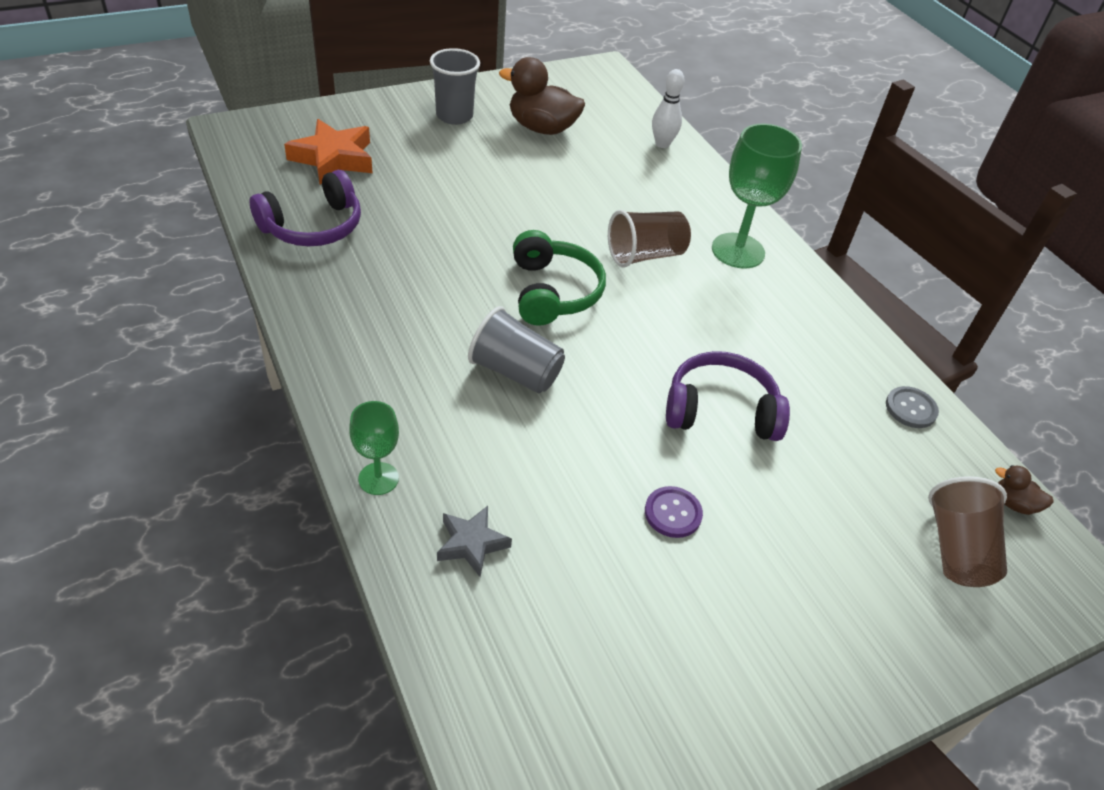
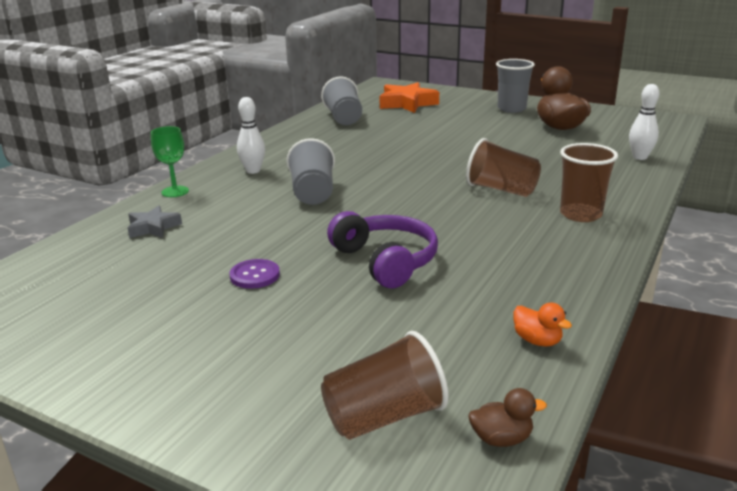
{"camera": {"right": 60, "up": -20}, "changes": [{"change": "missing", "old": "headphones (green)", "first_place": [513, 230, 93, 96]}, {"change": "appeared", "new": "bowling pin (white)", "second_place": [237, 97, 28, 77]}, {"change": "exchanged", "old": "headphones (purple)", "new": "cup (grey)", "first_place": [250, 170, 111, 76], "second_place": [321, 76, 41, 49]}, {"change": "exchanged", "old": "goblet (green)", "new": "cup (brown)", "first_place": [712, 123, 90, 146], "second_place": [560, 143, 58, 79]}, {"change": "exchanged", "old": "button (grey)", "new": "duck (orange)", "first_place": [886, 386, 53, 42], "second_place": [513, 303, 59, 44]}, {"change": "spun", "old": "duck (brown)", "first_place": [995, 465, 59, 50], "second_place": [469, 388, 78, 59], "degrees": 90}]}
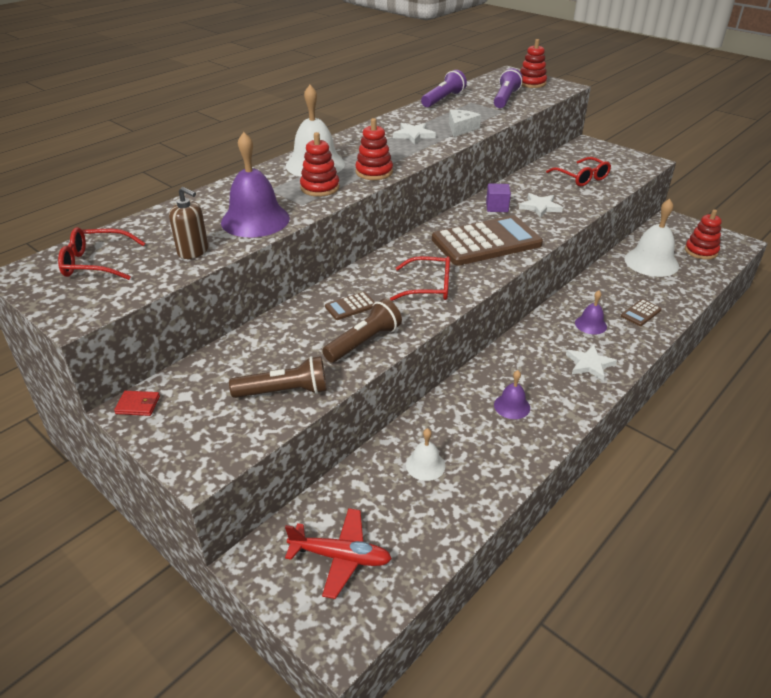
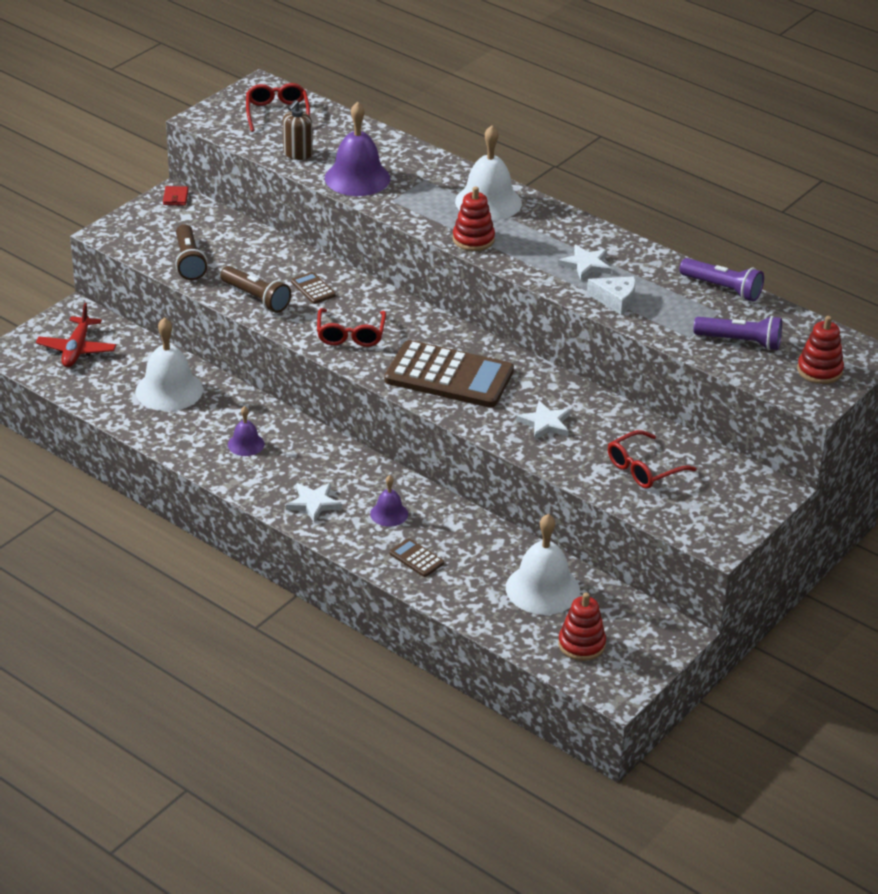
{"camera": {"right": 85, "up": 0}, "changes": [{"change": "missing", "old": "stacking toy (red)", "first_place": [300, 132, 40, 65]}, {"change": "missing", "old": "cube (purple)", "first_place": [486, 183, 25, 29]}, {"change": "spun", "old": "calculator (brown)", "first_place": [432, 215, 111, 51], "second_place": [384, 340, 130, 68], "degrees": -45}, {"change": "size", "old": "bell (white)", "first_place": [406, 428, 39, 53], "second_place": [135, 317, 68, 94], "factor": 1.89}]}
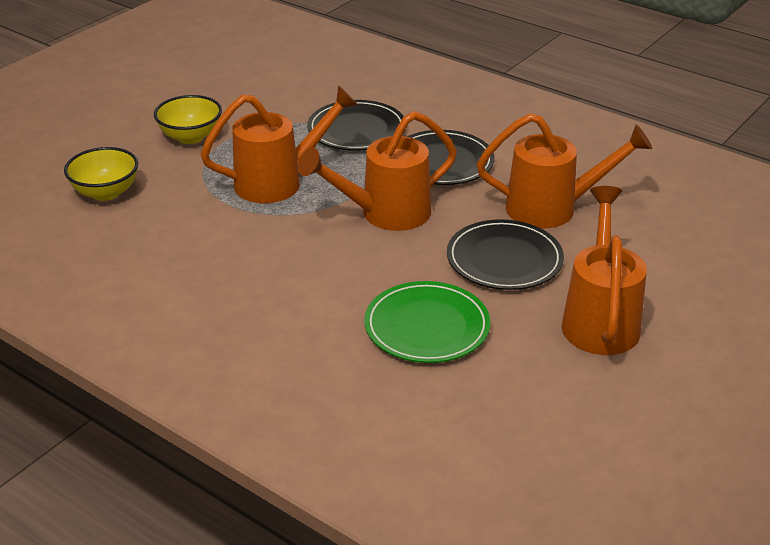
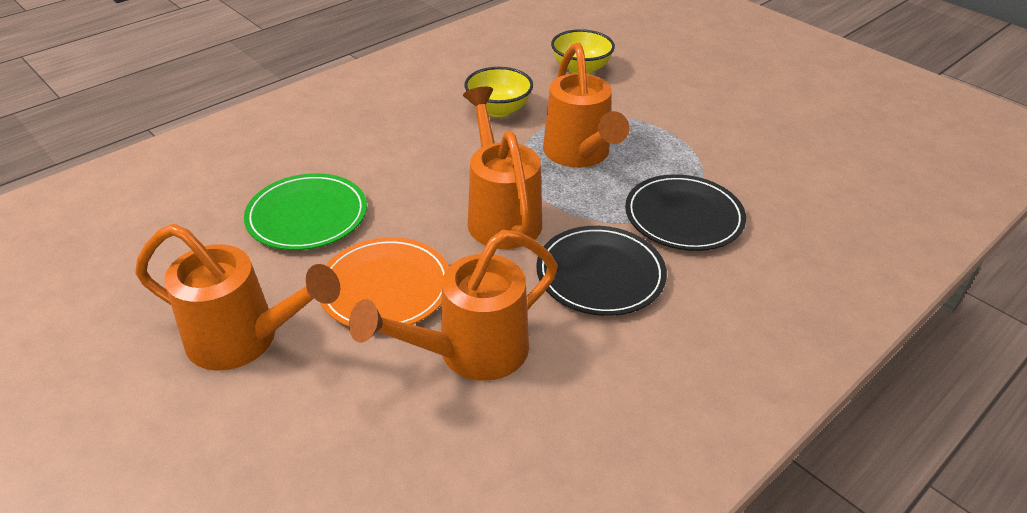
{"camera": {"right": 100, "up": 5}, "changes": [{"change": "relocated", "old": "bowl (yellow)", "first_place": [154, 95, 68, 49], "second_place": [464, 67, 69, 50]}, {"change": "colour", "old": "plate (black)", "new": "plate (orange)", "first_place": [447, 219, 117, 71], "second_place": [320, 237, 129, 90]}, {"change": "spun", "old": "watering can (orange)", "first_place": [477, 113, 175, 116], "second_place": [349, 230, 209, 151], "degrees": 45}]}
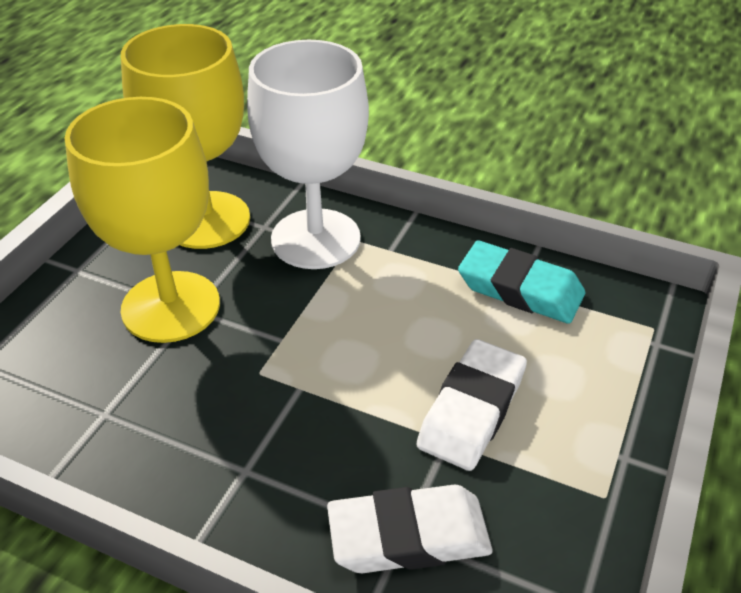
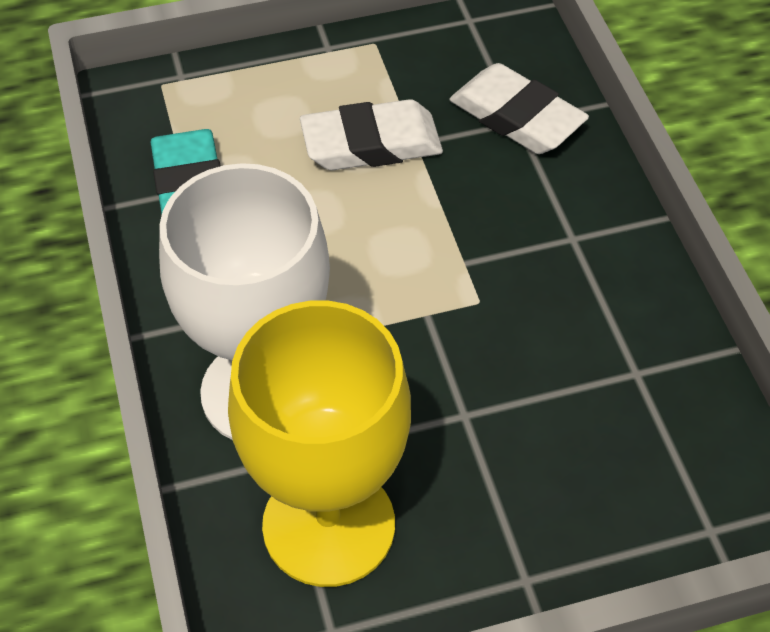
{"camera": {"right": -130, "up": 10}, "changes": [{"change": "missing", "old": "goblet (yellow)", "first_place": [64, 97, 156, 246]}]}
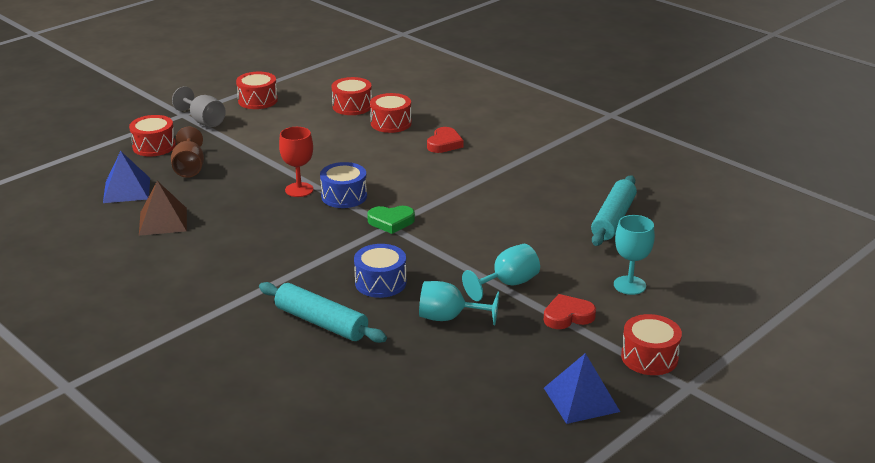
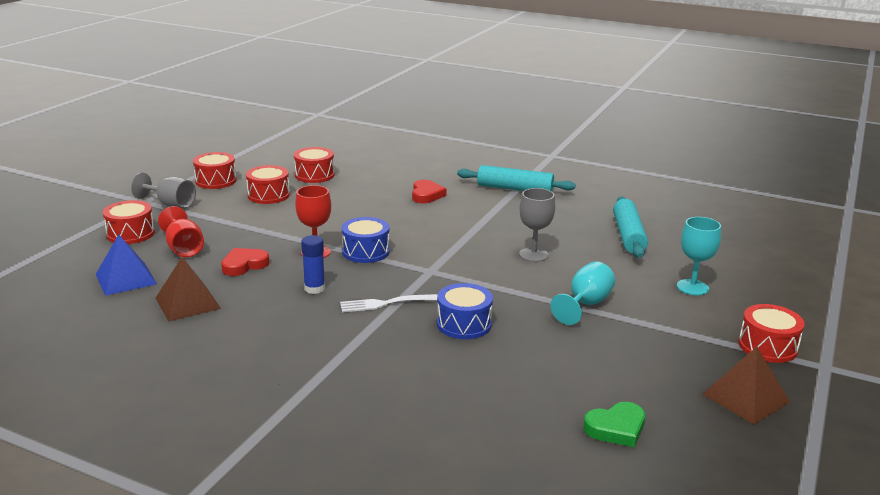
{"camera": {"right": -20, "up": -5}, "changes": [{"change": "missing", "old": "goblet (turquoise)", "first_place": [419, 281, 80, 44]}, {"change": "appeared", "new": "glue stick (blue)", "second_place": [301, 235, 24, 59]}, {"change": "appeared", "new": "fork (white)", "second_place": [340, 294, 98, 18]}, {"change": "appeared", "new": "goblet (grey)", "second_place": [519, 188, 36, 74]}, {"change": "relocated", "old": "rolling pin (turquoise)", "first_place": [259, 282, 128, 61], "second_place": [457, 165, 119, 26]}, {"change": "relocated", "old": "heart (green)", "first_place": [367, 206, 48, 28], "second_place": [584, 402, 61, 45]}, {"change": "relocated", "old": "drum (red)", "first_place": [370, 93, 42, 40], "second_place": [246, 165, 44, 39]}, {"change": "relocated", "old": "heart (red)", "first_place": [544, 294, 52, 35], "second_place": [221, 248, 49, 28]}, {"change": "colour", "old": "goblet (brown)", "new": "goblet (red)", "first_place": [171, 127, 33, 51], "second_place": [158, 206, 46, 51]}, {"change": "colour", "old": "pyramid (blue)", "new": "pyramid (brown)", "first_place": [544, 353, 76, 71], "second_place": [703, 347, 87, 77]}]}
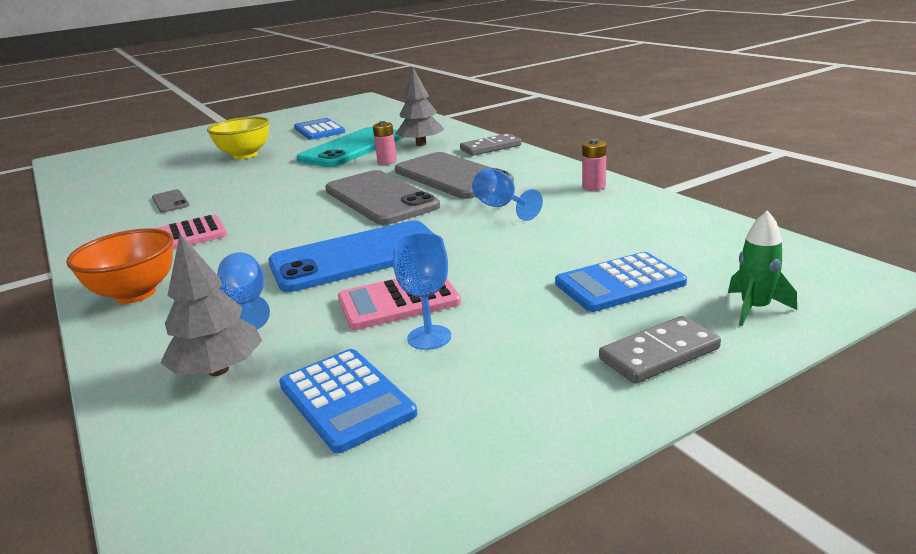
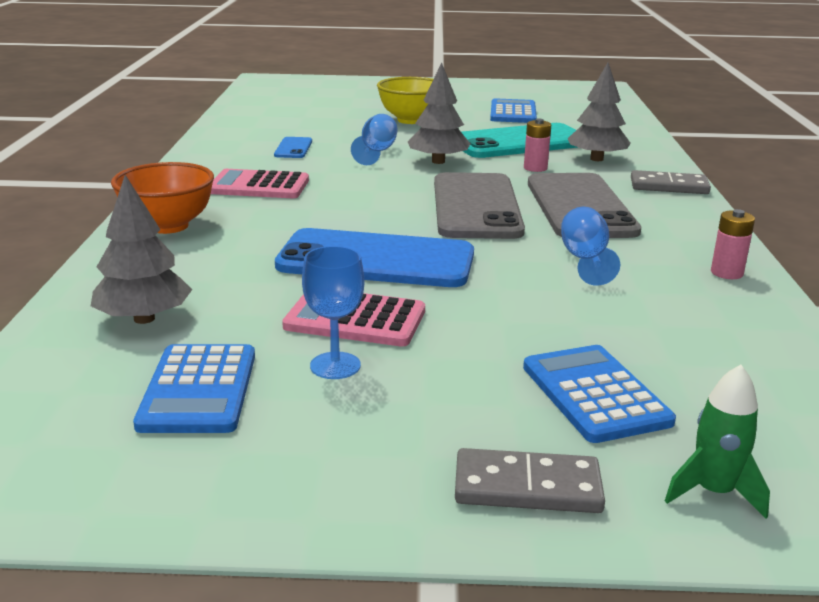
{"camera": {"right": 30, "up": 0}, "changes": [{"change": "appeared", "new": "tree (grey)", "second_place": [408, 63, 63, 101]}, {"change": "relocated", "old": "goblet (blue)", "first_place": [217, 253, 53, 76], "second_place": [351, 114, 47, 51]}, {"change": "colour", "old": "phone (grey)", "new": "phone (blue)", "first_place": [152, 189, 37, 24], "second_place": [274, 137, 38, 21]}, {"change": "spun", "old": "calculator (blue)", "first_place": [555, 252, 132, 60], "second_place": [523, 345, 153, 98], "degrees": 60}]}
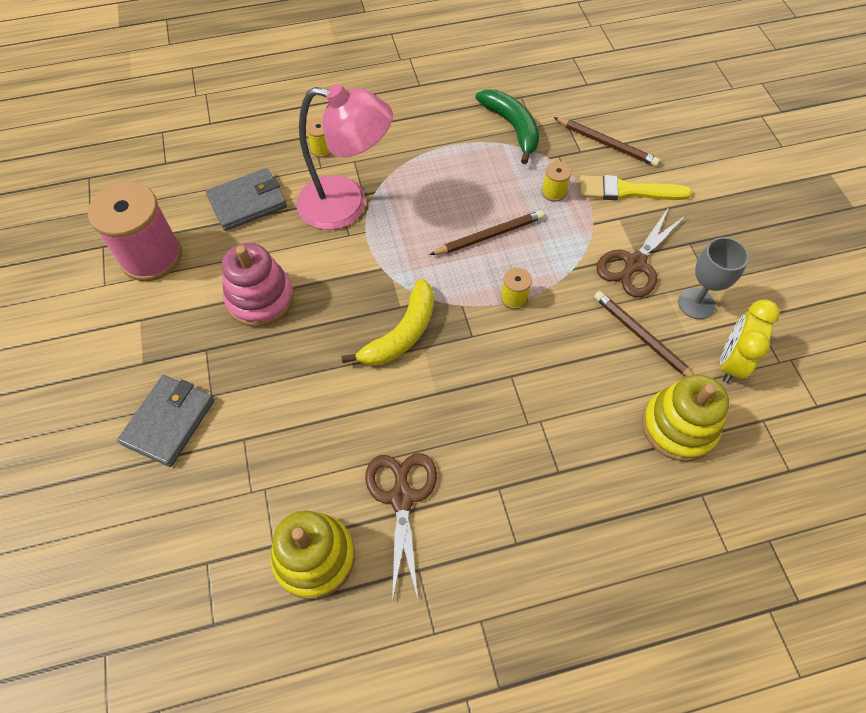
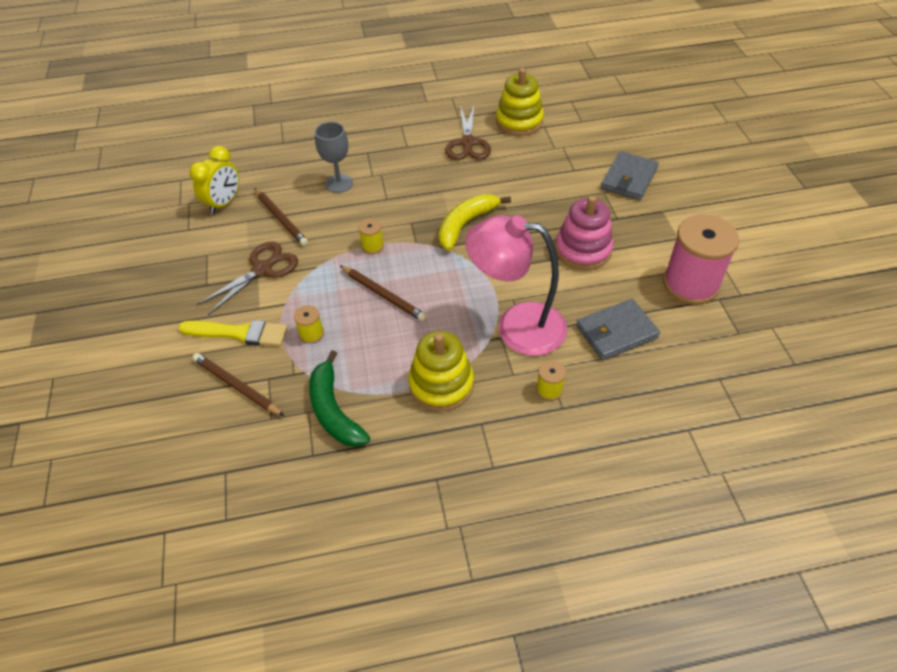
{"camera": {"right": -175, "up": -10}, "changes": [{"change": "relocated", "old": "stacking toy (yellow)", "first_place": [642, 375, 87, 87], "second_place": [408, 331, 66, 81]}, {"change": "relocated", "old": "goblet (grey)", "first_place": [678, 237, 71, 82], "second_place": [315, 122, 38, 71]}, {"change": "spun", "old": "pencil (brown)", "first_place": [430, 210, 114, 45], "second_place": [340, 265, 87, 56], "degrees": -120}]}
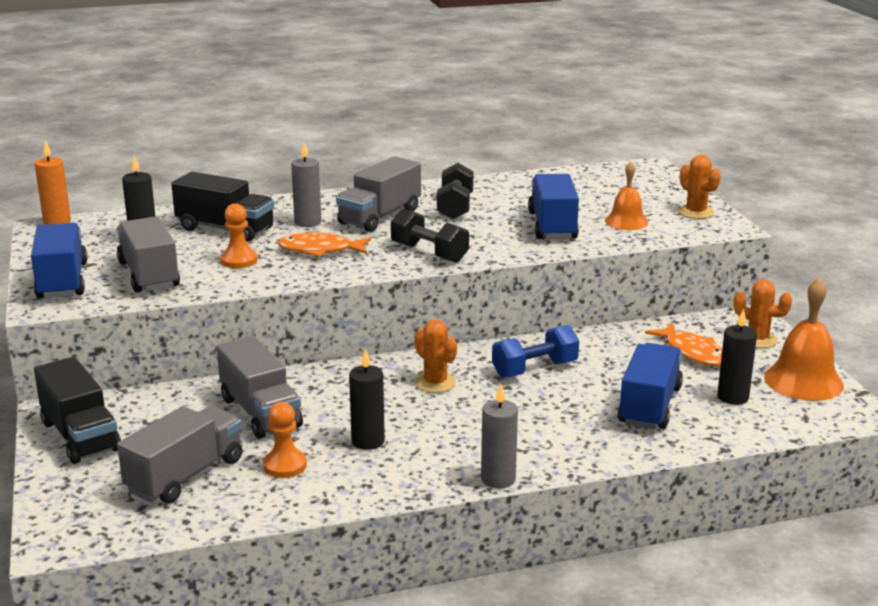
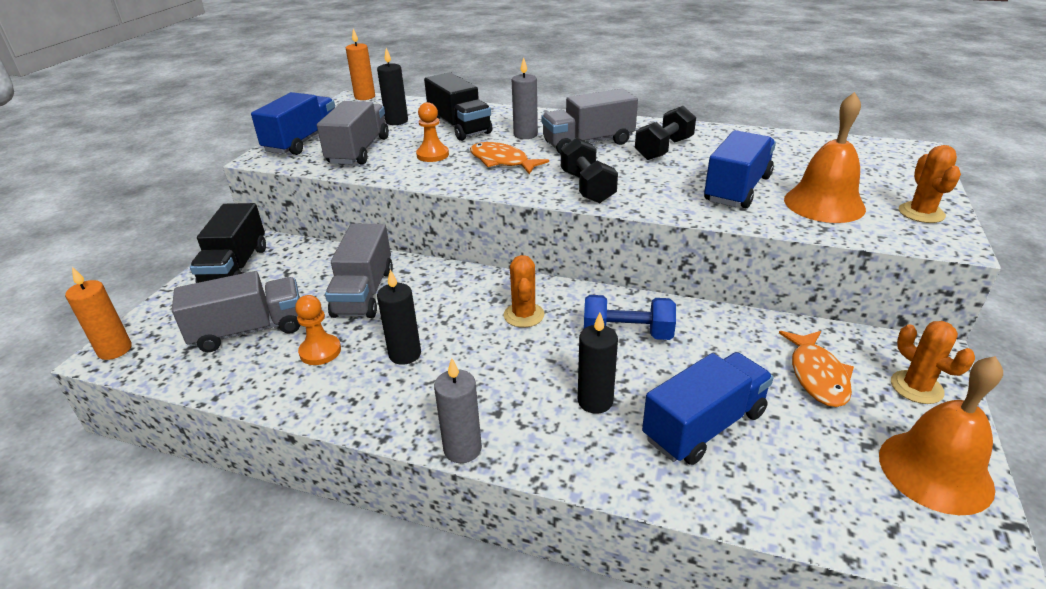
{"camera": {"right": 35, "up": 10}, "changes": [{"change": "appeared", "new": "candle (orange)", "second_place": [65, 267, 67, 93]}, {"change": "relocated", "old": "candle (black)", "first_place": [717, 309, 40, 96], "second_place": [578, 312, 40, 102]}, {"change": "size", "old": "bell (orange)", "first_place": [605, 162, 43, 68], "second_place": [784, 92, 82, 131], "factor": 1.57}]}
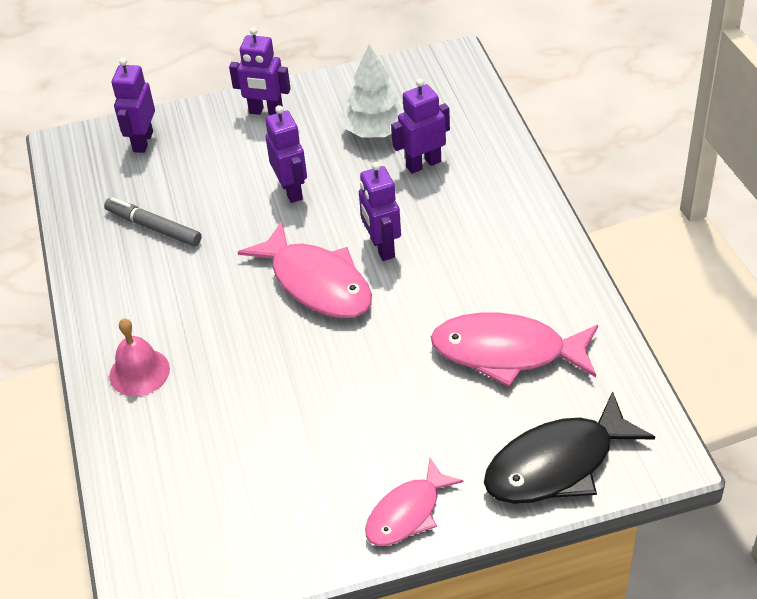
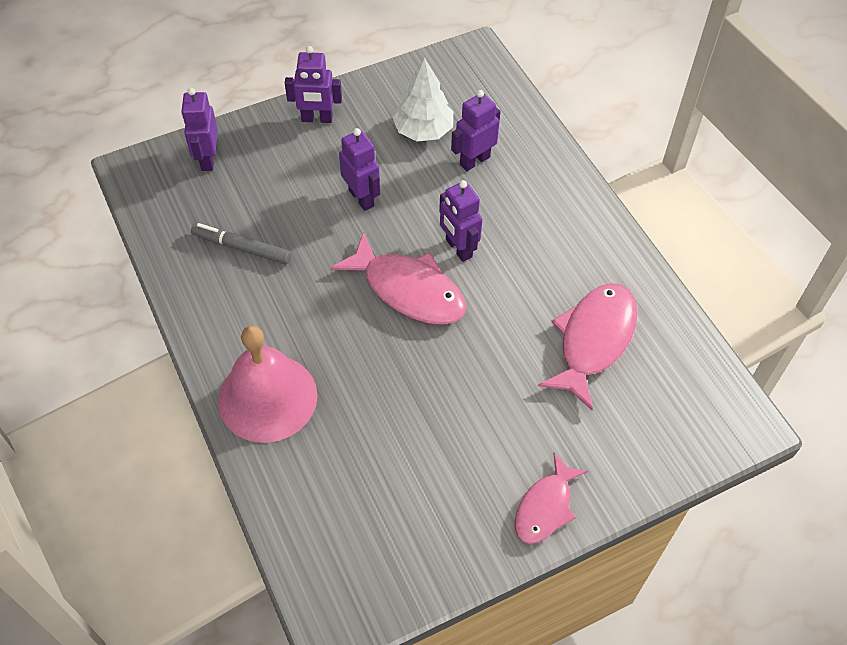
{"camera": {"right": -15, "up": 10}, "changes": [{"change": "missing", "old": "fish (black)", "first_place": [484, 391, 171, 113]}, {"change": "spun", "old": "fish (pink)", "first_place": [431, 313, 167, 74], "second_place": [538, 283, 100, 127], "degrees": 120}, {"change": "size", "old": "bell (pink)", "first_place": [109, 319, 61, 77], "second_place": [218, 326, 99, 117], "factor": 1.76}]}
